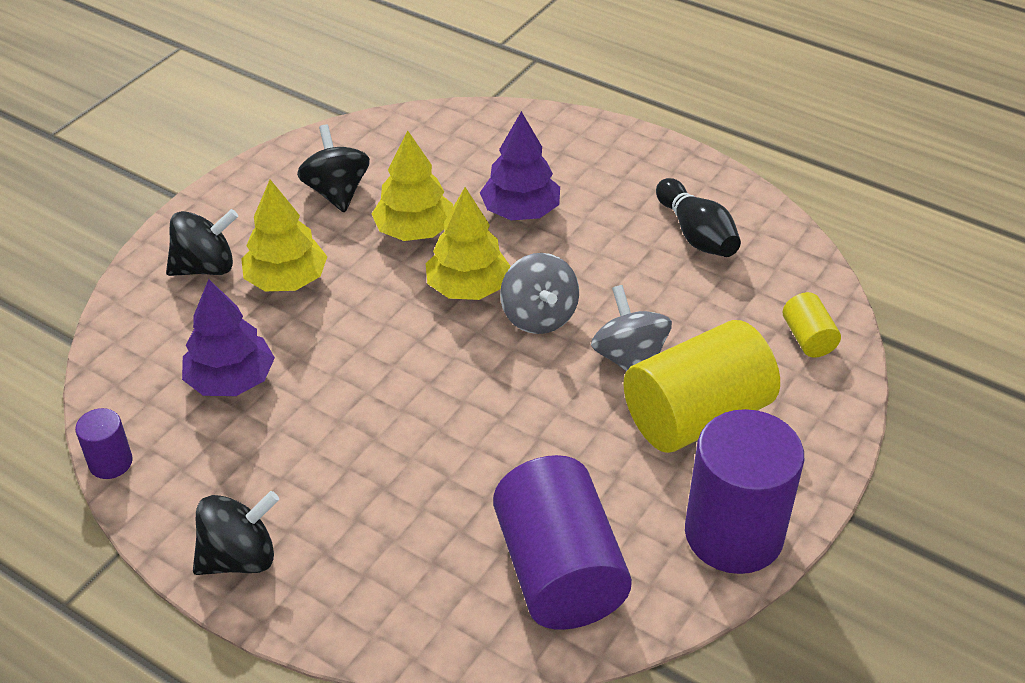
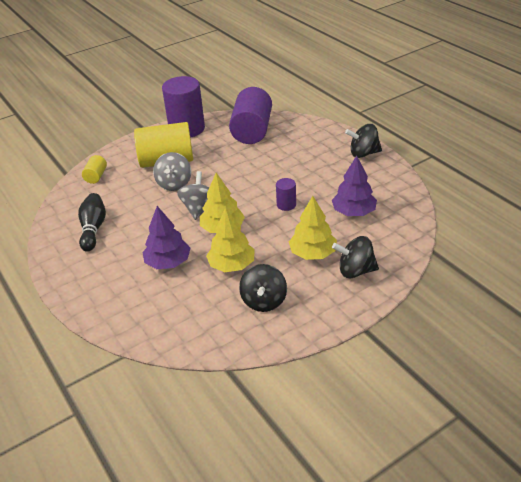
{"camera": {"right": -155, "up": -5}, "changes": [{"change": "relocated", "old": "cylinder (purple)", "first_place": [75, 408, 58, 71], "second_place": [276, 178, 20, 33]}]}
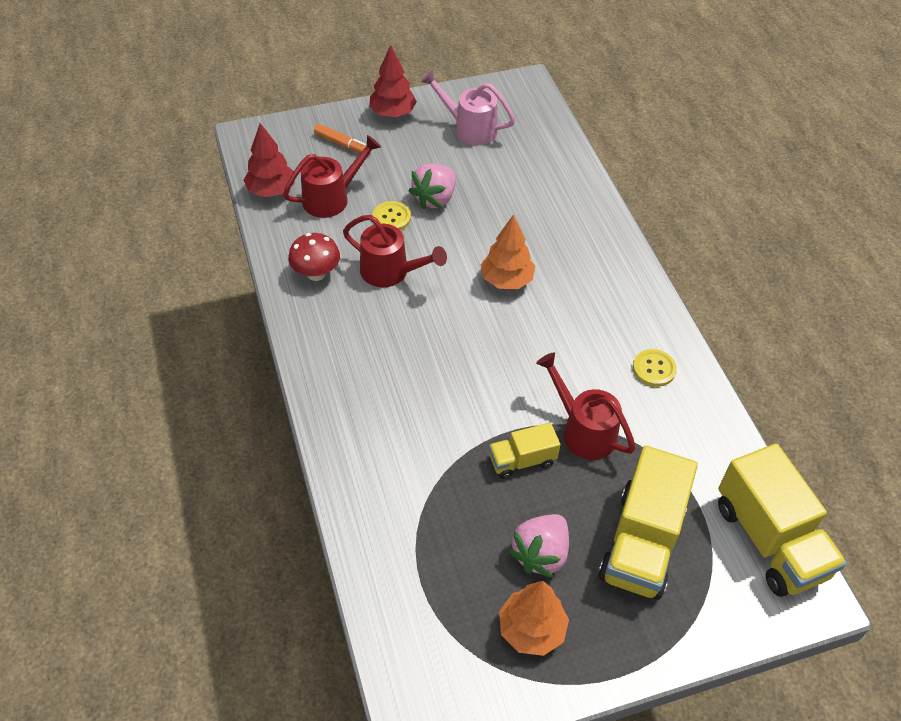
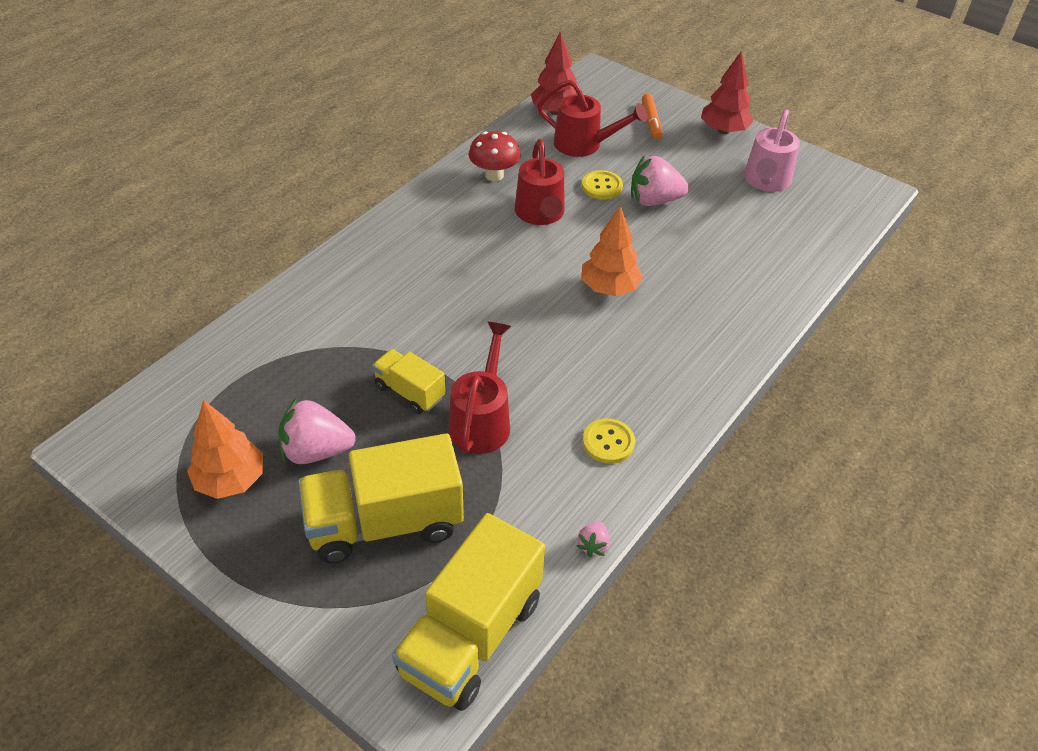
{"camera": {"right": 55, "up": -5}, "changes": [{"change": "appeared", "new": "strawberry (pink)", "second_place": [577, 522, 33, 35]}, {"change": "spun", "old": "watering can (pink)", "first_place": [421, 70, 94, 76], "second_place": [744, 110, 56, 82], "degrees": -150}]}
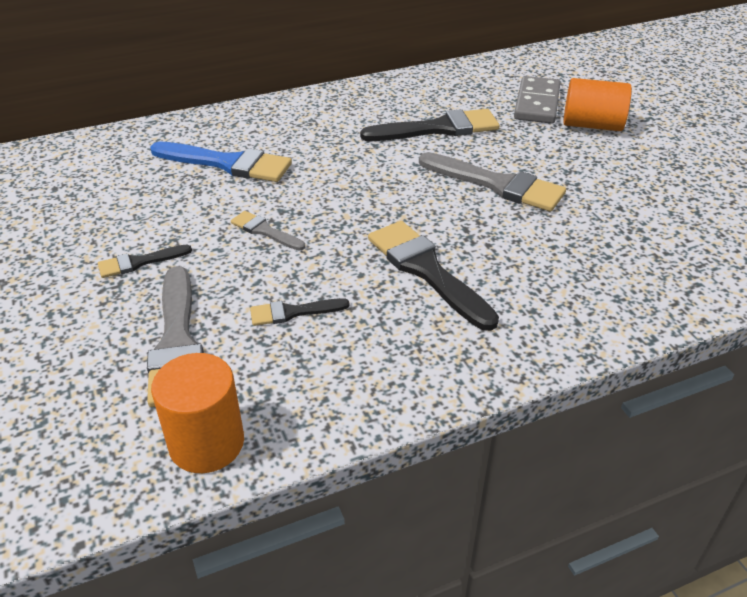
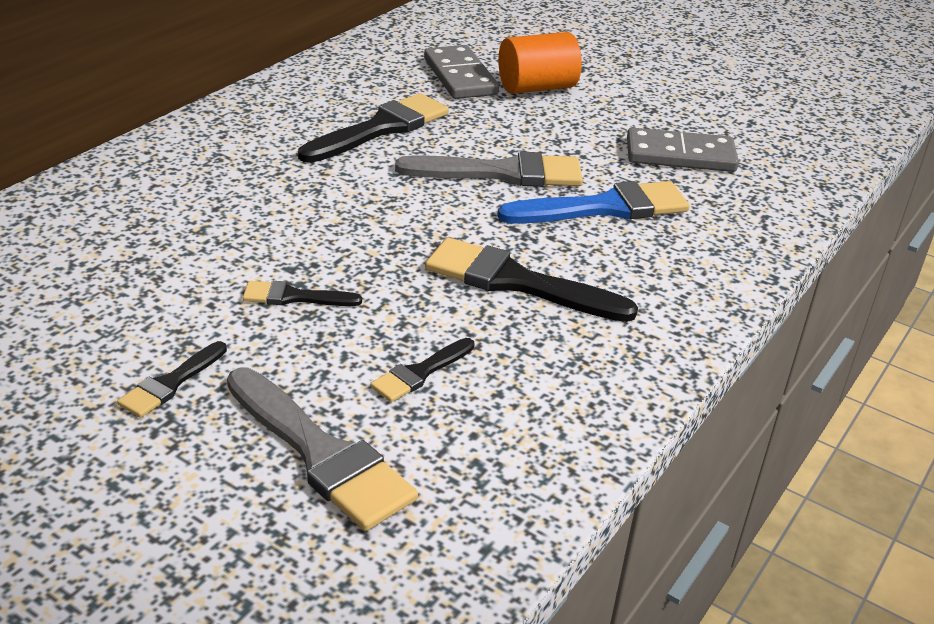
{"camera": {"right": -35, "up": -5}, "changes": [{"change": "missing", "old": "cylinder (orange)", "first_place": [151, 353, 93, 120]}, {"change": "appeared", "new": "domino (grey)", "second_place": [627, 128, 112, 44]}, {"change": "relocated", "old": "brush (blue)", "first_place": [150, 142, 142, 40], "second_place": [497, 181, 193, 43]}, {"change": "colour", "old": "brush (grey)", "new": "brush (black)", "first_place": [231, 211, 74, 40], "second_place": [243, 281, 119, 25]}]}
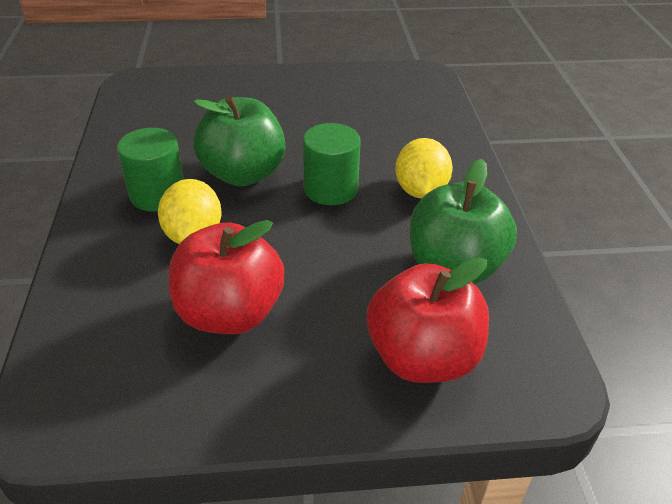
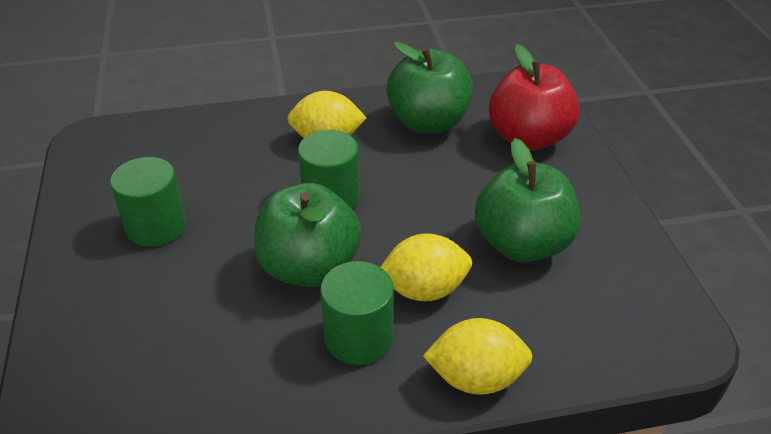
{"camera": {"right": -95, "up": 0}, "changes": [{"change": "appeared", "new": "cylinder (green)", "second_place": [110, 157, 76, 90]}, {"change": "appeared", "new": "lemon (yellow)", "second_place": [423, 318, 110, 77]}, {"change": "colour", "old": "apple (red)", "new": "apple (green)", "first_place": [169, 220, 115, 114], "second_place": [475, 138, 106, 124]}]}
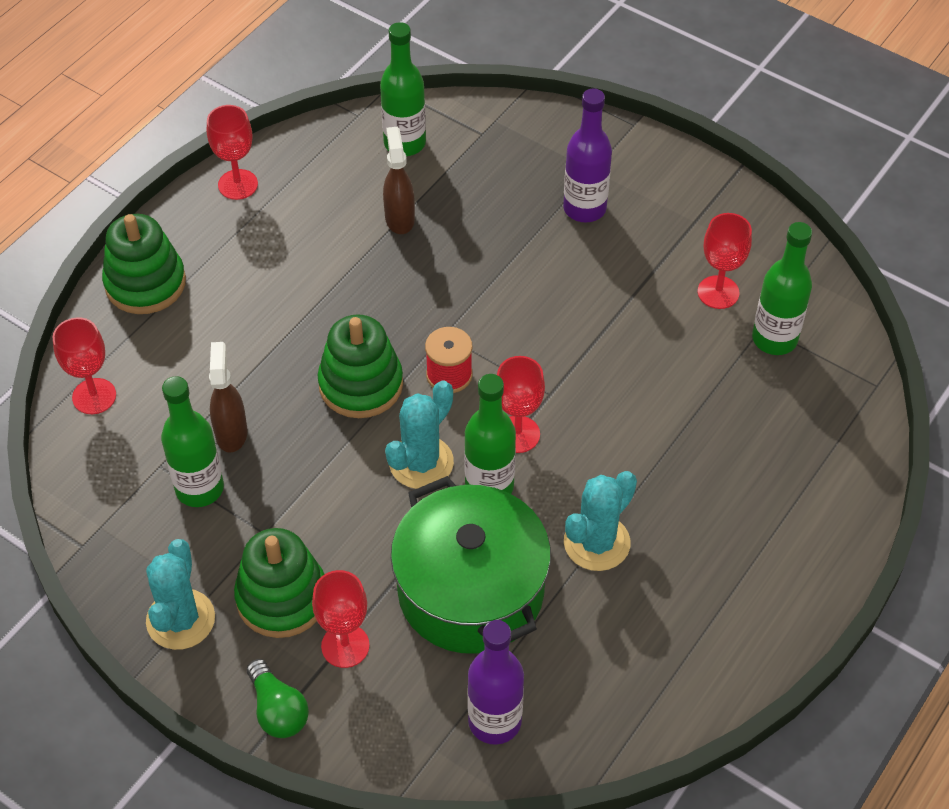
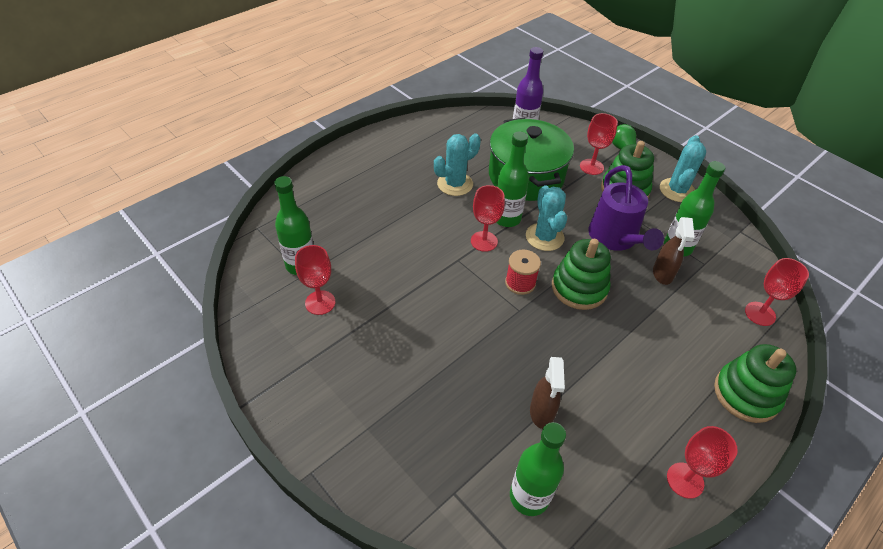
{"camera": {"right": -170, "up": -5}, "changes": [{"change": "missing", "old": "bottle (purple)", "first_place": [563, 88, 49, 134]}, {"change": "appeared", "new": "watering can (purple)", "second_place": [588, 165, 76, 86]}, {"change": "spun", "old": "cactus (turquoise)", "first_place": [385, 380, 69, 109], "second_place": [526, 185, 41, 66], "degrees": -60}]}
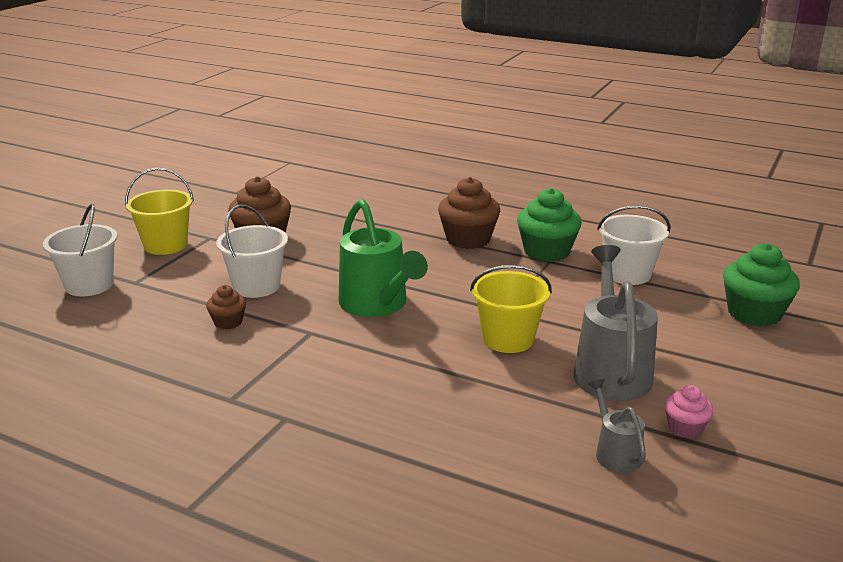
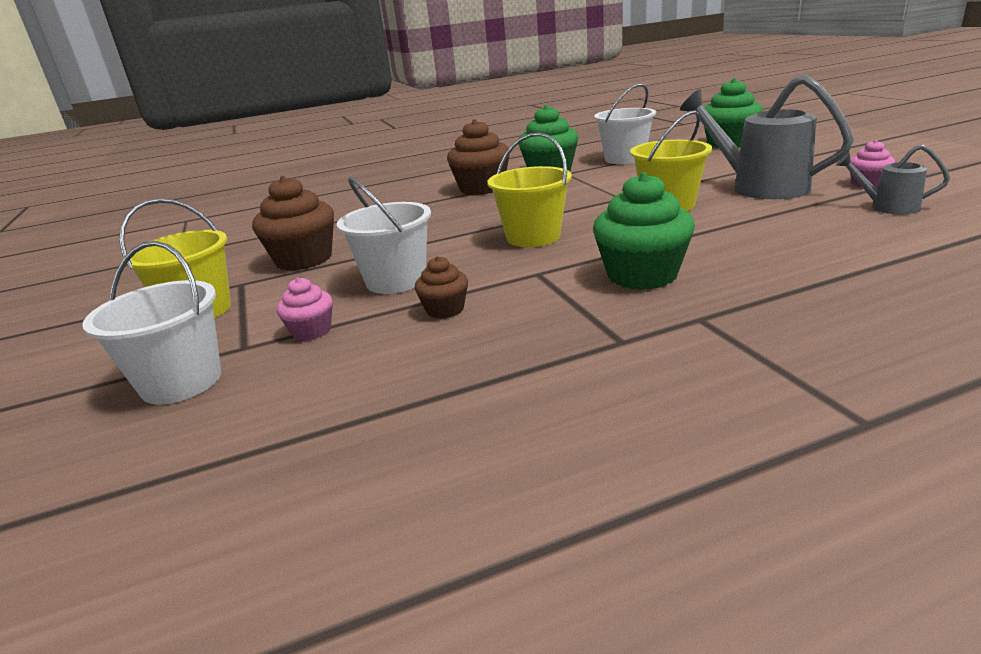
{"camera": {"right": -45, "up": 0}, "changes": [{"change": "appeared", "new": "cupcake (pink)", "second_place": [277, 277, 56, 64]}, {"change": "appeared", "new": "cupcake (green)", "second_place": [593, 172, 102, 118]}, {"change": "exchanged", "old": "watering can (green)", "new": "bucket (yellow)", "first_place": [339, 199, 89, 118], "second_place": [487, 133, 85, 114]}]}
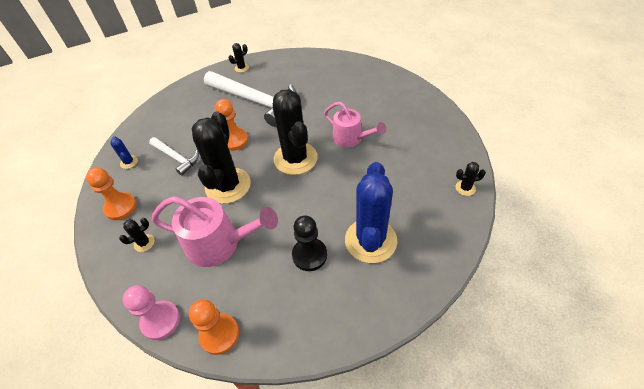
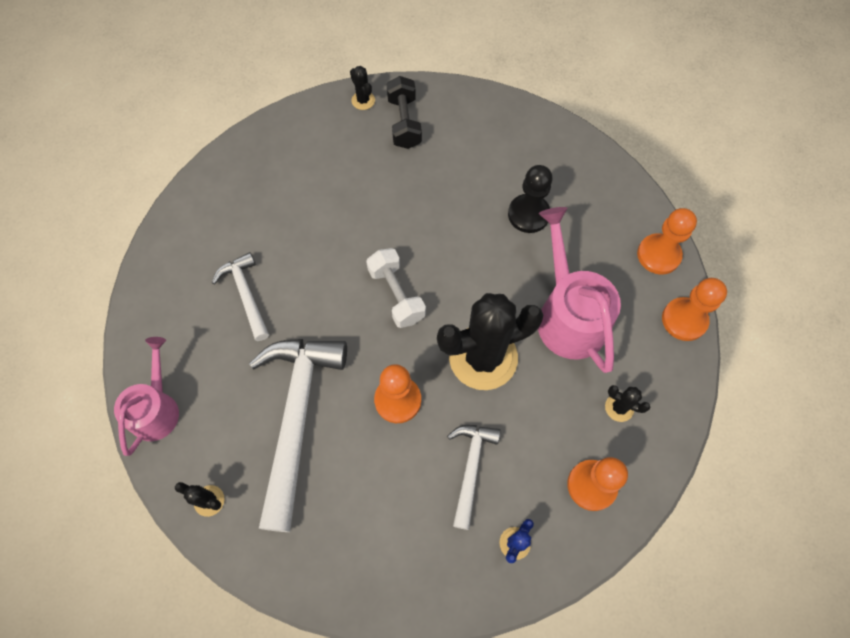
{"camera": {"right": -120, "up": 15}, "changes": [{"change": "missing", "old": "cactus (blue)", "first_place": [345, 162, 52, 101]}, {"change": "appeared", "new": "hammer (white)", "second_place": [212, 252, 57, 89]}, {"change": "appeared", "new": "dumbbell (black)", "second_place": [386, 76, 36, 73]}, {"change": "relocated", "old": "watering can (pink)", "first_place": [324, 102, 62, 45], "second_place": [114, 337, 65, 119]}, {"change": "exchanged", "old": "cactus (black)", "new": "dumbbell (white)", "first_place": [273, 89, 45, 86], "second_place": [366, 248, 60, 80]}, {"change": "colour", "old": "pawn (pink)", "new": "pawn (orange)", "first_place": [123, 285, 57, 55], "second_place": [662, 278, 65, 63]}]}
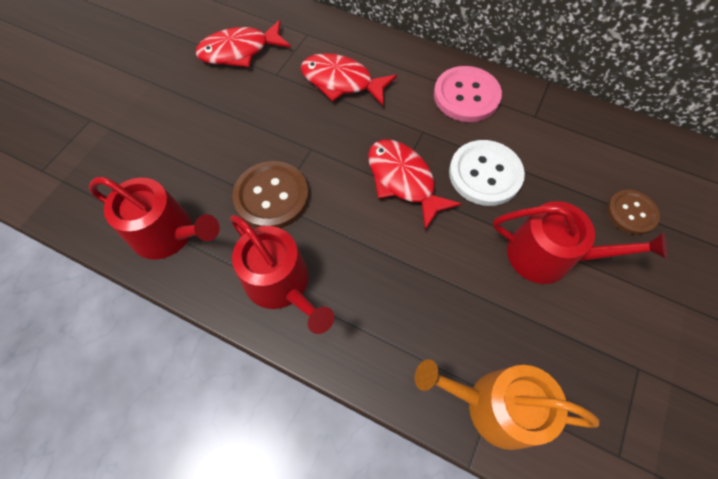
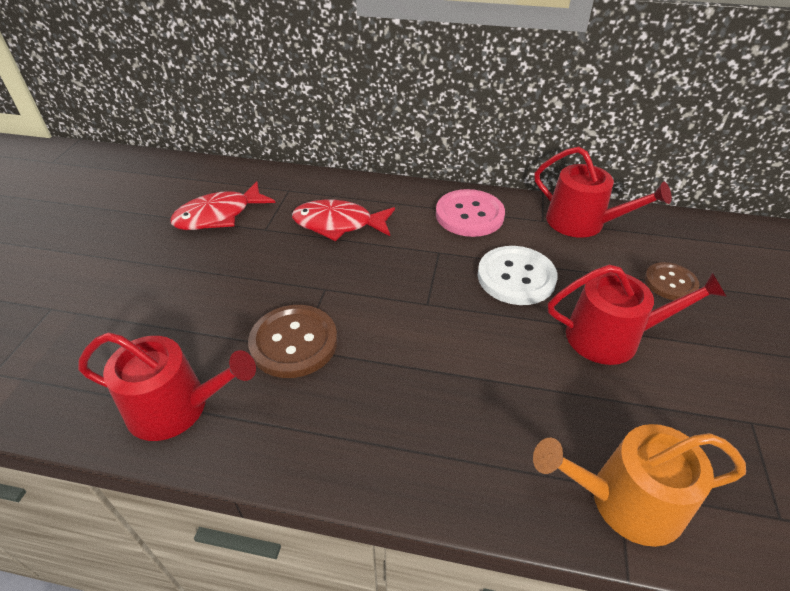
{"camera": {"right": -15, "up": -20}, "changes": [{"change": "missing", "old": "fish (red)", "first_place": [368, 140, 94, 90]}, {"change": "relocated", "old": "watering can (red)", "first_place": [230, 215, 104, 119], "second_place": [534, 147, 138, 91]}]}
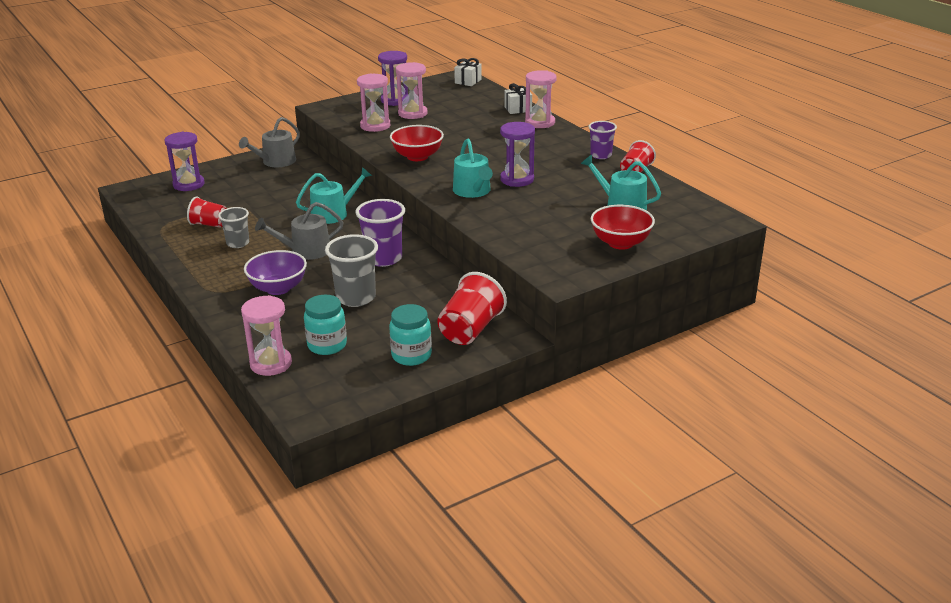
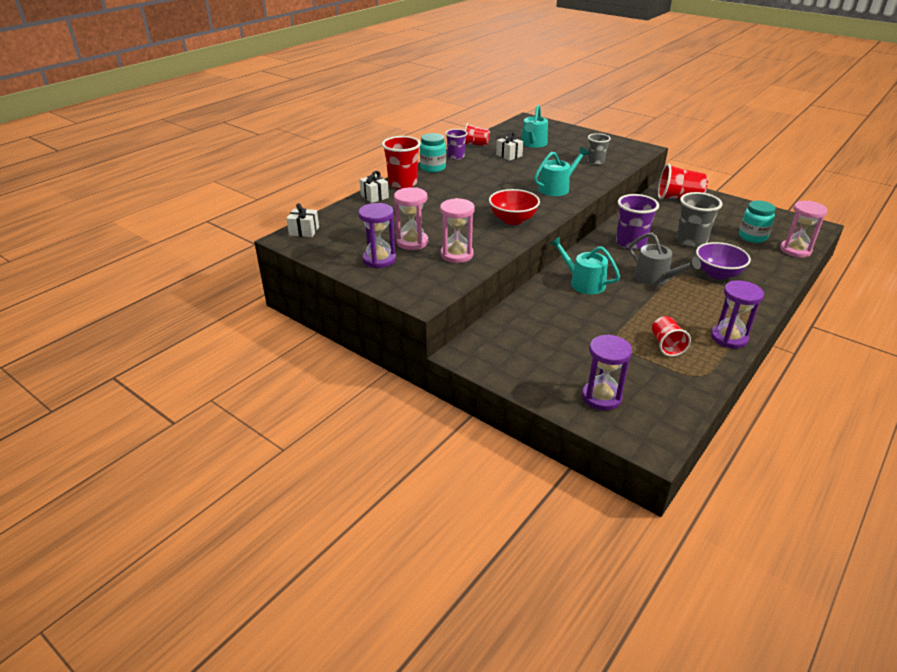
{"camera": {"right": -110, "up": 5}, "changes": [{"change": "missing", "old": "watering can (grey)", "first_place": [239, 117, 61, 50]}, {"change": "missing", "old": "bowl (red)", "first_place": [591, 205, 64, 45]}, {"change": "appeared", "new": "gift (white)", "second_place": [496, 132, 27, 29]}, {"change": "relocated", "old": "cup (grey)", "first_place": [218, 207, 31, 41], "second_place": [587, 133, 24, 32]}, {"change": "relocated", "old": "jar (turquoise)", "first_place": [389, 304, 43, 62], "second_place": [420, 133, 26, 40]}, {"change": "relocated", "old": "hourglass (purple)", "first_place": [500, 122, 35, 65], "second_place": [711, 280, 53, 69]}, {"change": "exchanged", "old": "hourglass (pink)", "new": "cup (red)", "first_place": [525, 70, 32, 58], "second_place": [382, 136, 39, 53]}]}
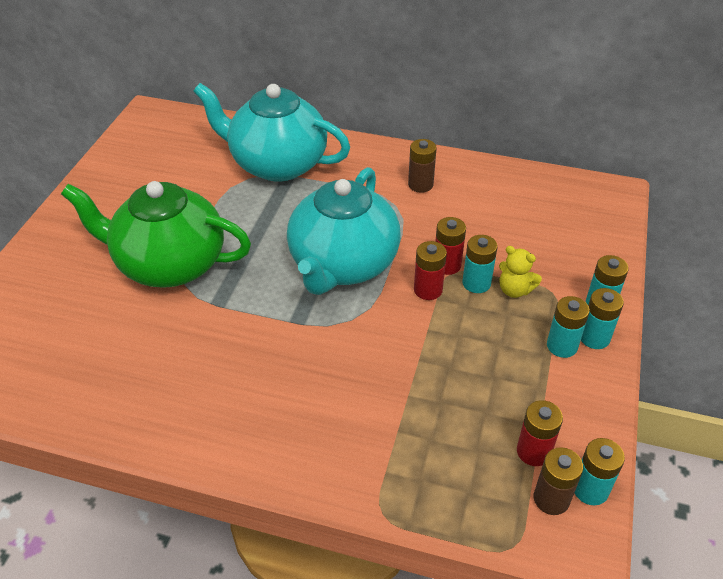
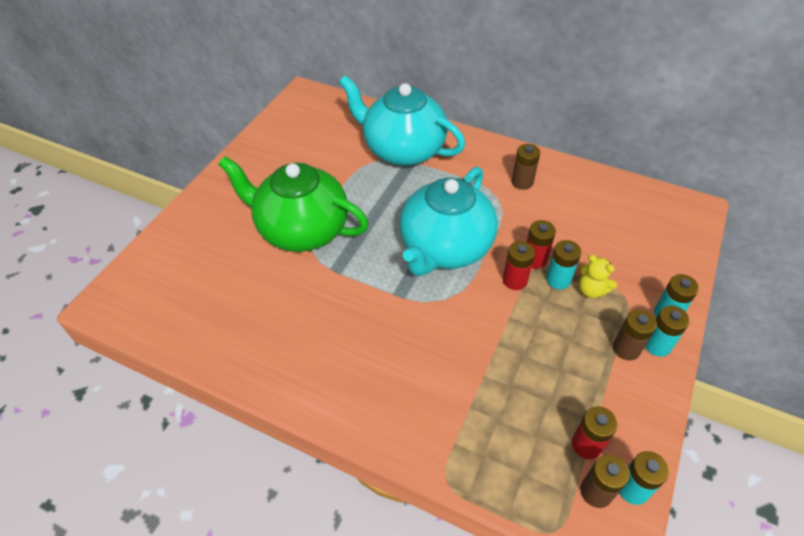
{"camera": {"right": 10, "up": 5}, "changes": [{"change": "colour", "old": "battery (turquoise)", "new": "battery (brown)", "first_place": [547, 296, 43, 62], "second_place": [613, 309, 44, 52]}]}
